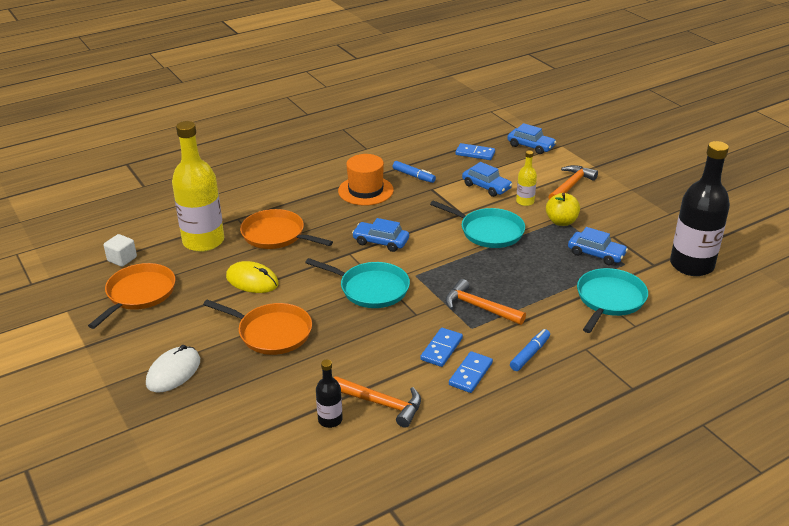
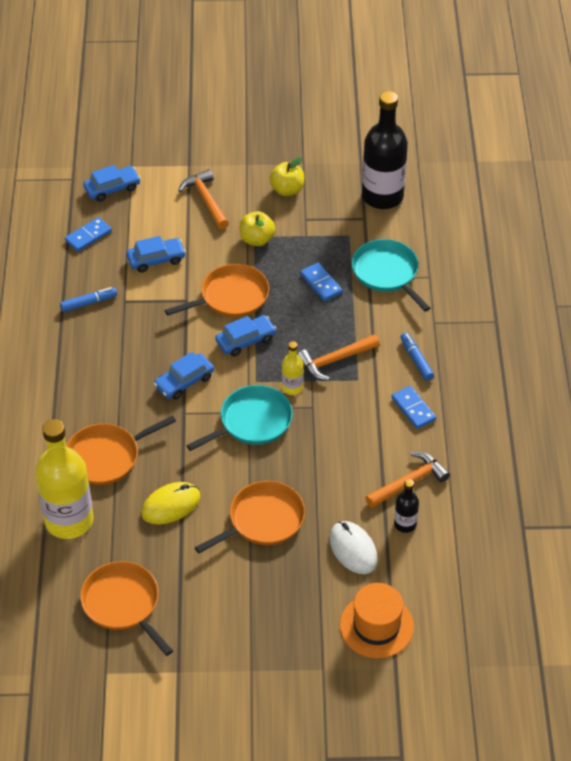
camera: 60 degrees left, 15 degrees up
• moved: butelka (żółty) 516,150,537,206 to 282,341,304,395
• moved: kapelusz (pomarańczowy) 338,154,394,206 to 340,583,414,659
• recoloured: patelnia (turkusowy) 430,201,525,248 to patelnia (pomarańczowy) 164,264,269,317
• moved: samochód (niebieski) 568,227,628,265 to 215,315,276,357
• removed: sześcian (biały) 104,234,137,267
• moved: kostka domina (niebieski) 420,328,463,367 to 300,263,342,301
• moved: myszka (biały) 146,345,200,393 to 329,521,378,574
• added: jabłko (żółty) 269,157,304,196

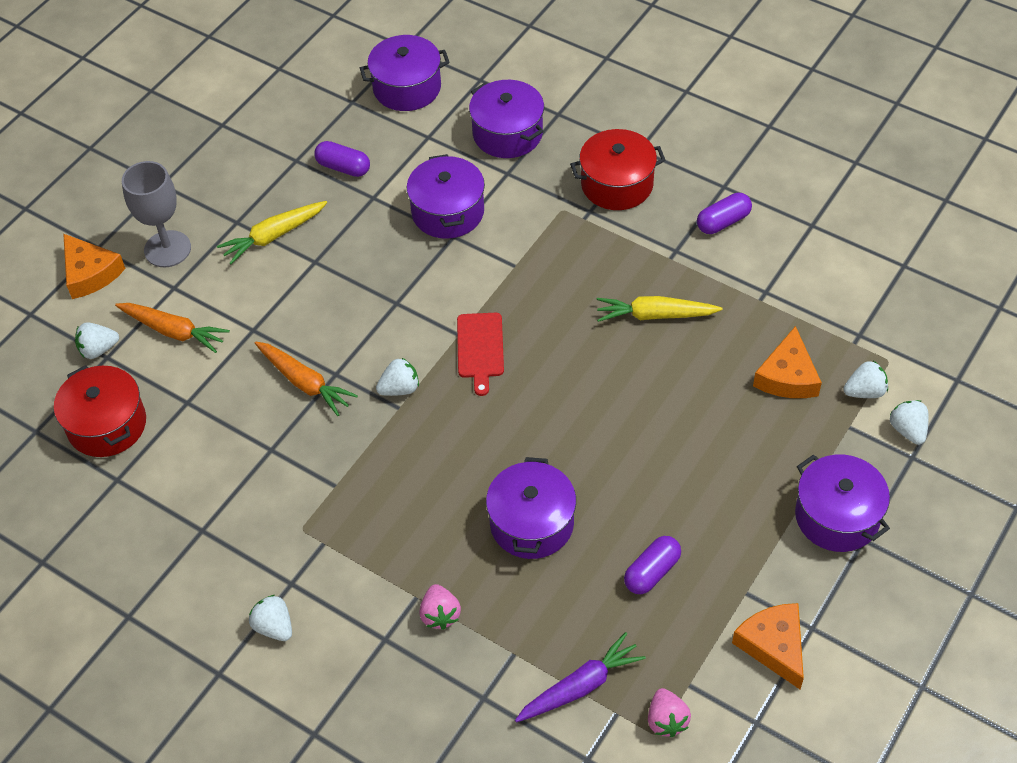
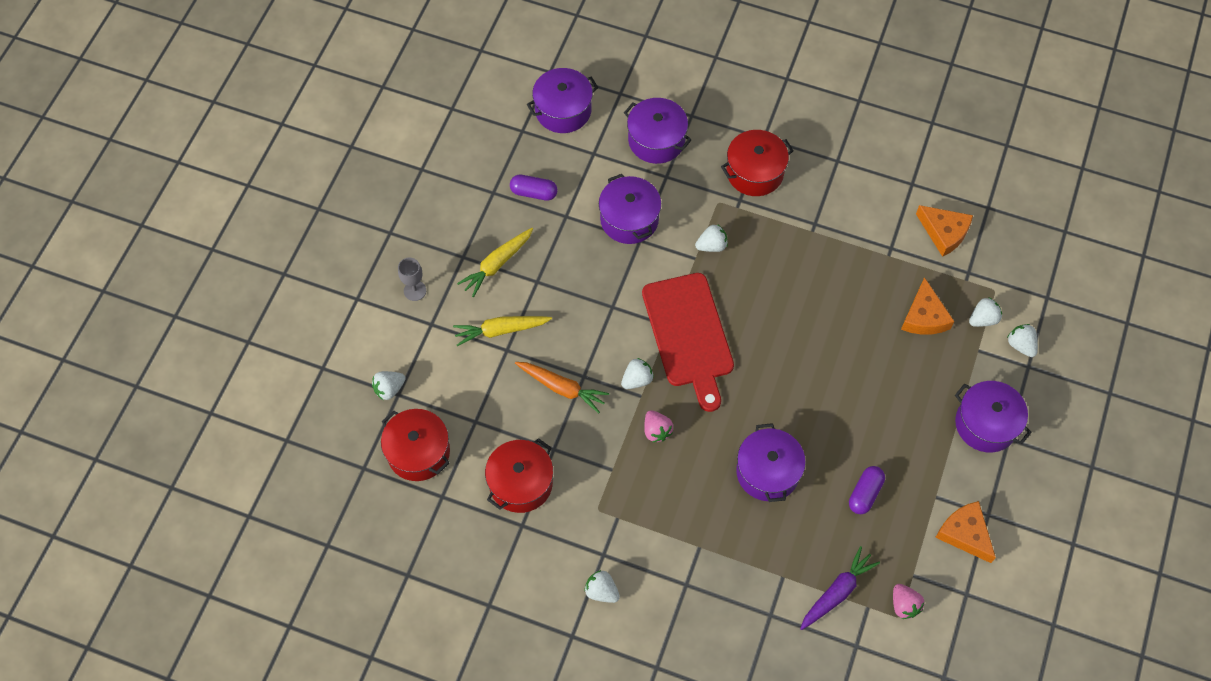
camera: 15 degrees left, 10 degrees up
• resized: kielich (szary) 122,161,191,267 = 398,257,426,301 x0.60
• removed: kapsułka (fioletowy) 697,193,752,234
• moved: ser (pomarańczowy) 63,234,126,299 to 916,205,973,257
• moved: marchewka (żółty) 597,296,722,322 to 453,316,552,346
• removed: marchewka (pomarańczowy) 115,303,230,353
• resized: deska do krojenia (czerwony) 457,313,504,396 = 642,273,734,412 x1.91
• moved: truskawka (różowy) 419,584,461,630 to 644,410,673,442
• added: truskawka (biały) 695,224,728,252
• added: garnek (czerwony) 485,438,553,513

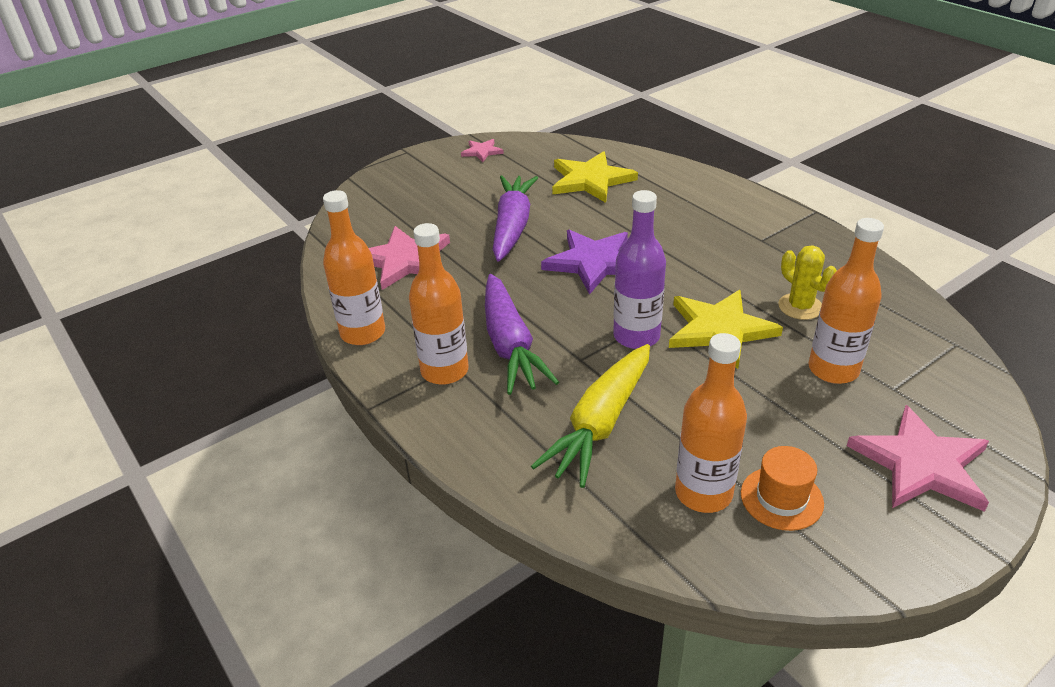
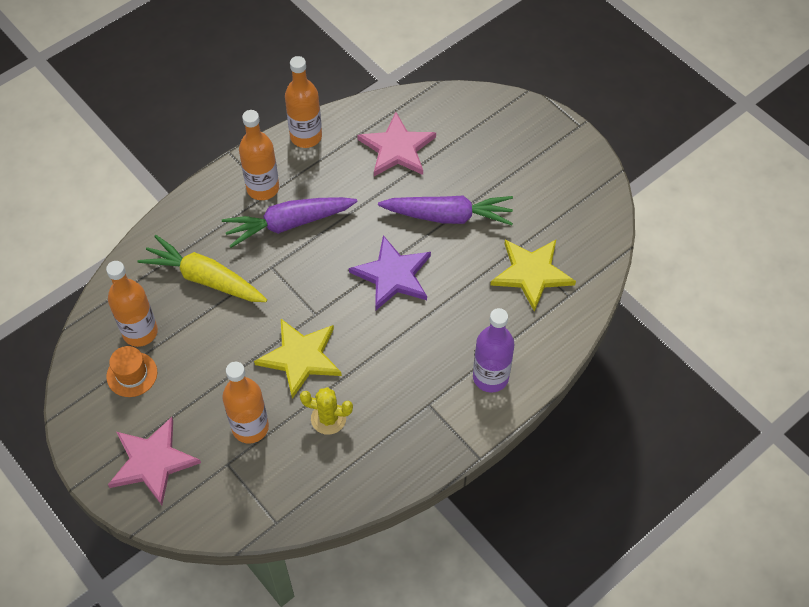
camera: 85 degrees right, 20 degrees up
• removed: gwiazda (różowy) 461,139,504,162
• moved: butelka (fioletowy) 613,190,666,349 to 473,308,514,393
• turned: kaktus (żółty) 778,245,837,320 = 300,387,353,435 45 degrees clockwise

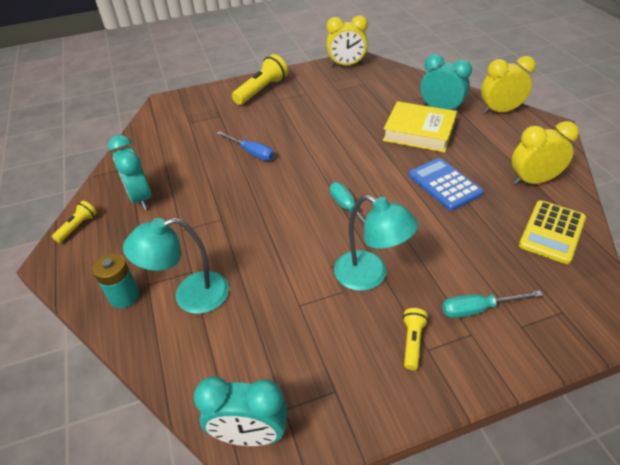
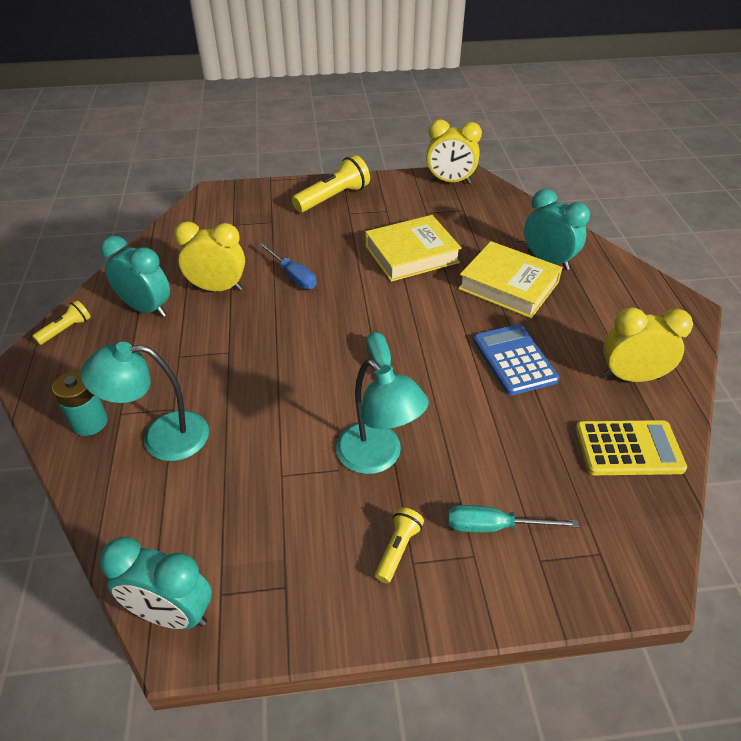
camera: 10 degrees right, 0 degrees up
• moved: budzik (żółty) 481,56,536,114 to 174,221,245,291
• turned: budzik (turkusowy) 108,135,151,210 = 101,236,170,317 135 degrees clockwise
• turned: kalkulator (żółty) 519,200,586,264 = 576,420,687,475 135 degrees counterclockwise
• added: książka (żółty) 365,215,462,282

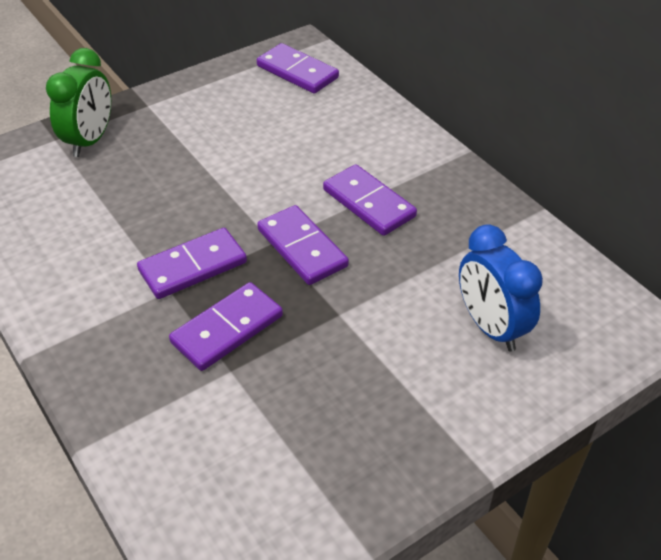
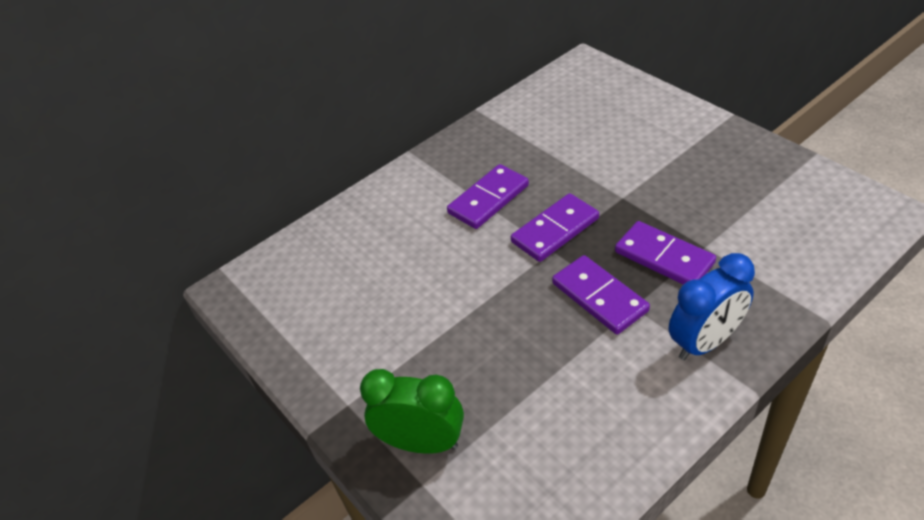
camera: 90 degrees left, 0 degrees up
• removed: kostka domina (fioletowy) 257,43,339,94
• moved: budzik (niebieski) 459,224,543,352 to 669,253,755,360

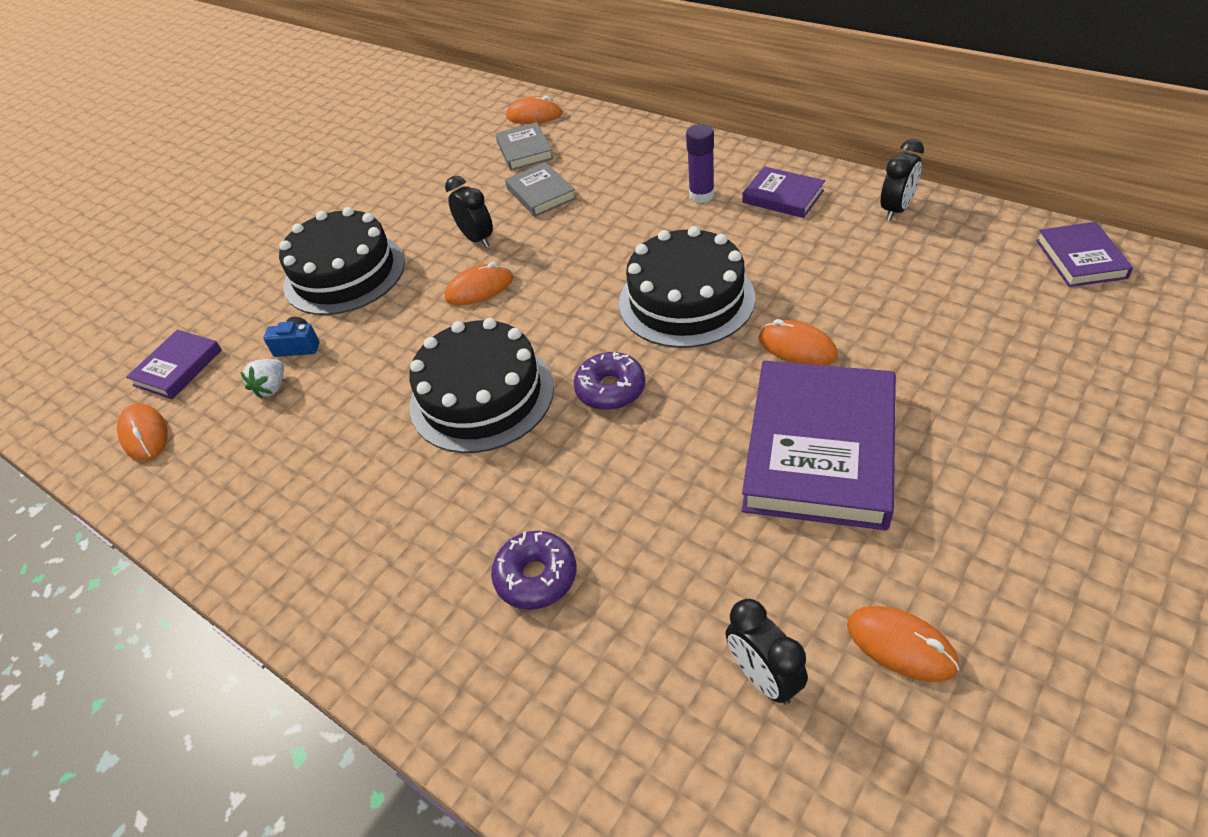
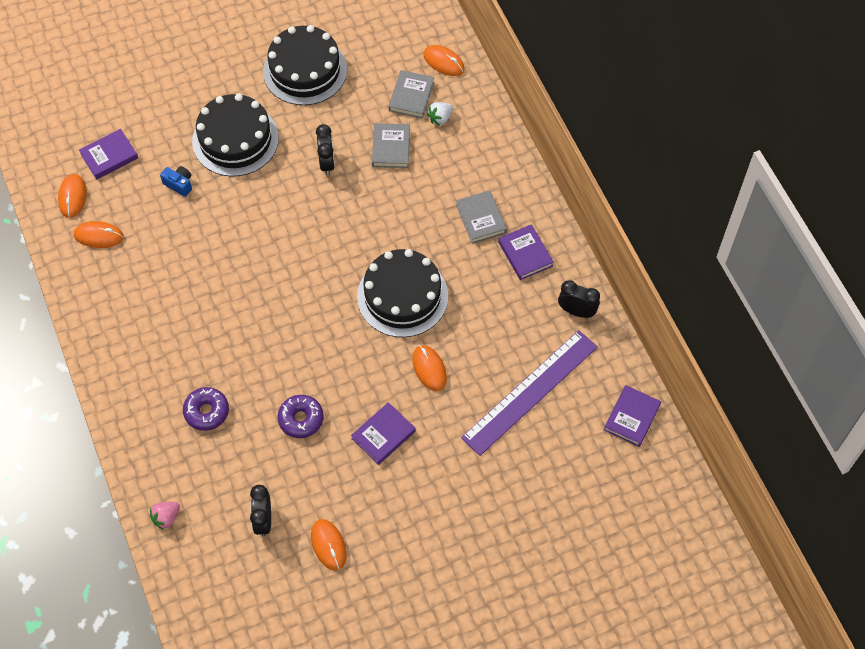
camera: 25 degrees right, 15 degrees up
• replaced: klej w sztyfcie (fioletowy) 686,124,714,203 to książka (szary) 456,190,507,244
• turned: budzik (czarny) 881,139,924,221 = 558,280,600,318 135 degrees counterclockwise
• moved: myszka (pomarańczowy) 445,262,513,305 to 74,221,123,248
• moved: tort (czarny) 409,318,554,453 to 263,25,347,105
• moved: donut (fioletowy) 574,352,645,410 to 277,395,324,438
• moved: truskawka (biały) 240,359,284,399 to 427,102,453,126
• resized: książka (fioletowy) 742,361,896,530 = 351,402,416,465 x0.50
• added: linijka (fioletowy) 461,330,598,456
• added: truskawka (różowy) 150,502,180,530

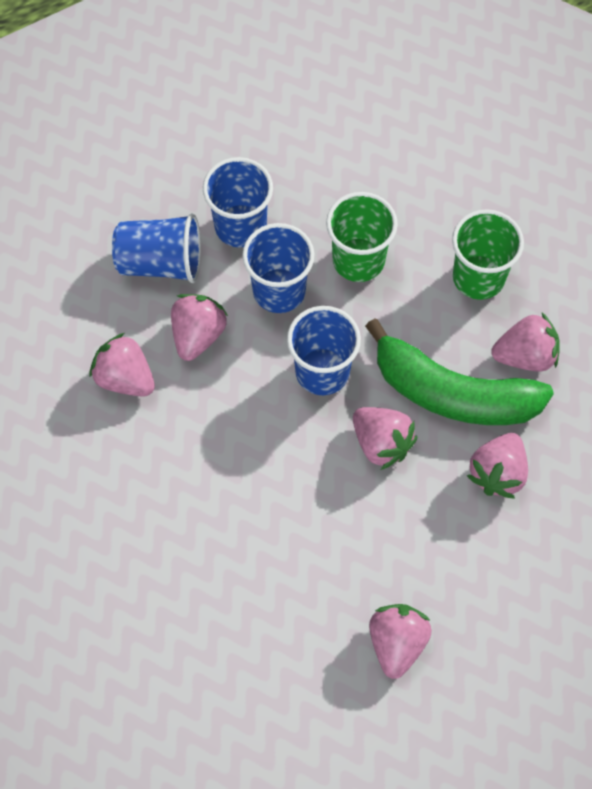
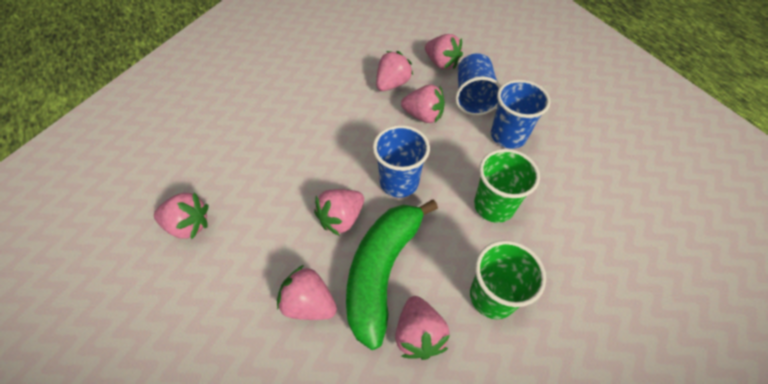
camera: 90 degrees right, 10 degrees down
• removed: szklanka (niebieski) 242,223,315,313
• added: truskawka (różowy) 425,34,463,70

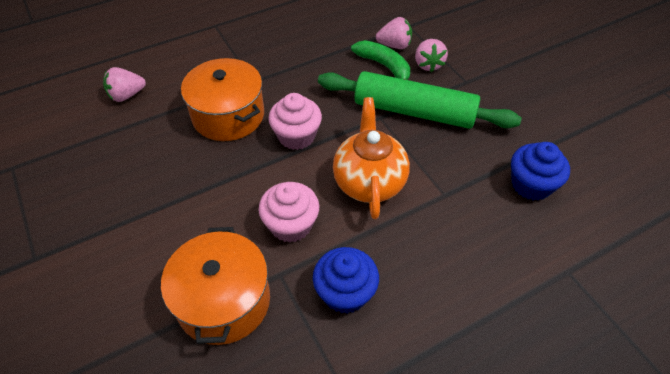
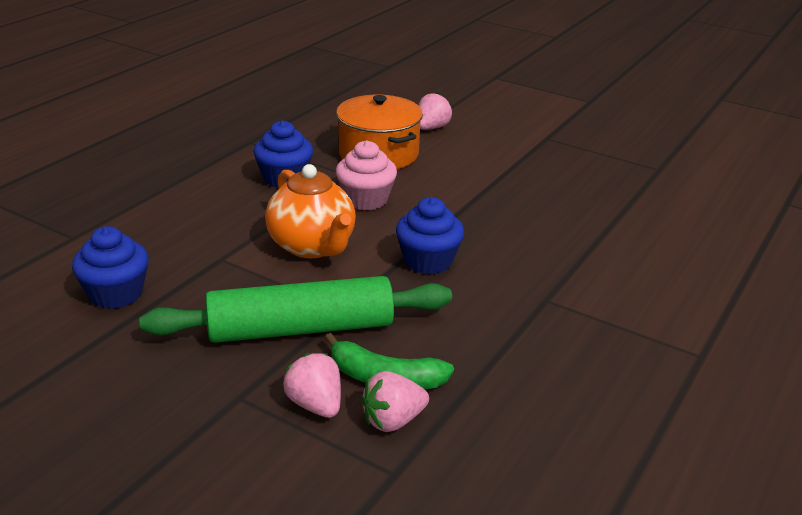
camera: 150 degrees right, 20 degrees down
• removed: garnek (pomarańczowy) 181,58,264,141
• moved: truskawka (różowy) 103,67,146,102 to 418,92,452,130
• recoloured: muffinka (różowy) 268,93,322,150 to muffinka (niebieski) 396,197,464,274

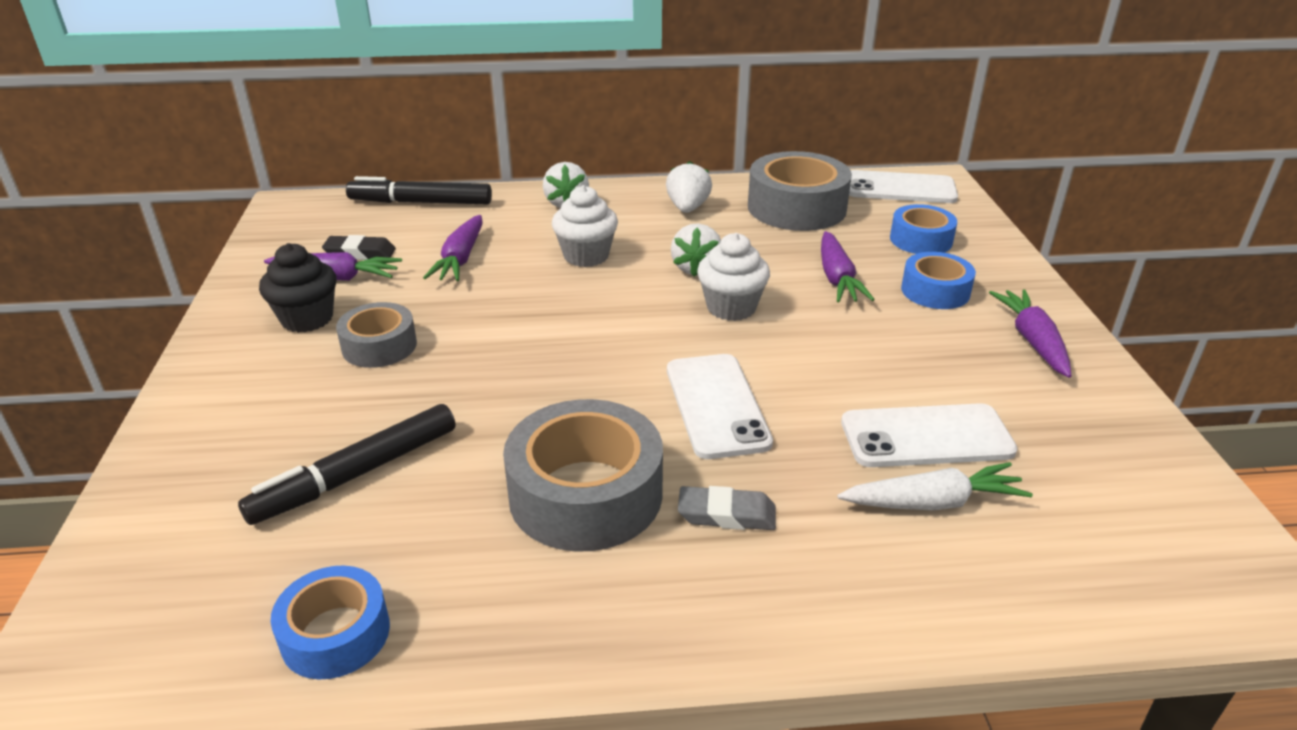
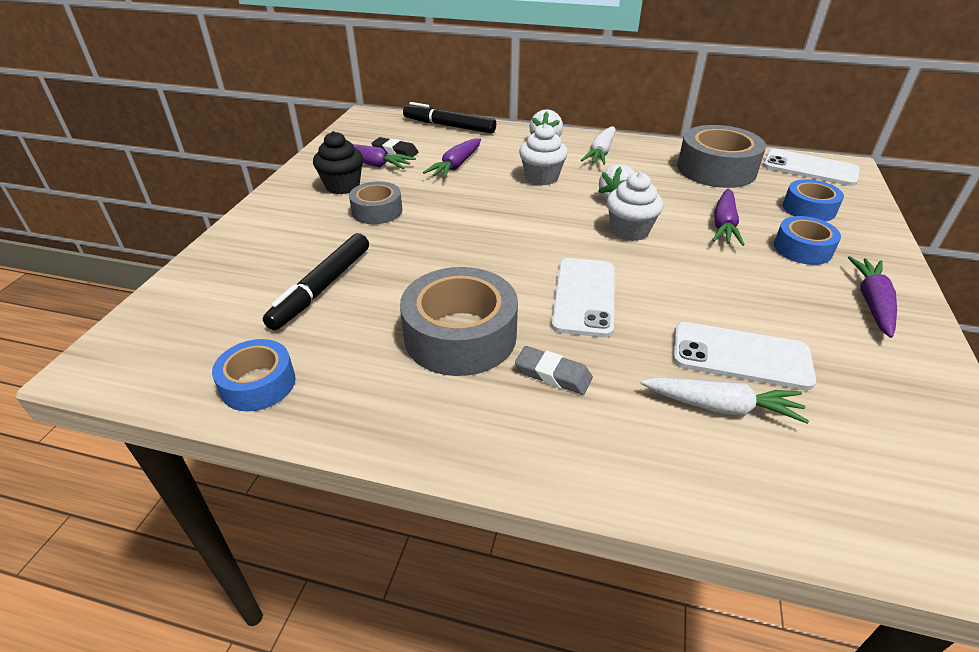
camera: 20 degrees right, 5 degrees up
• removed: truskawka (biały) 666,161,712,213
• turned: flamaster (czarny) 238,404,456,525 = 263,233,369,330 45 degrees counterclockwise
• added: marchewka (biały) 581,126,616,165

